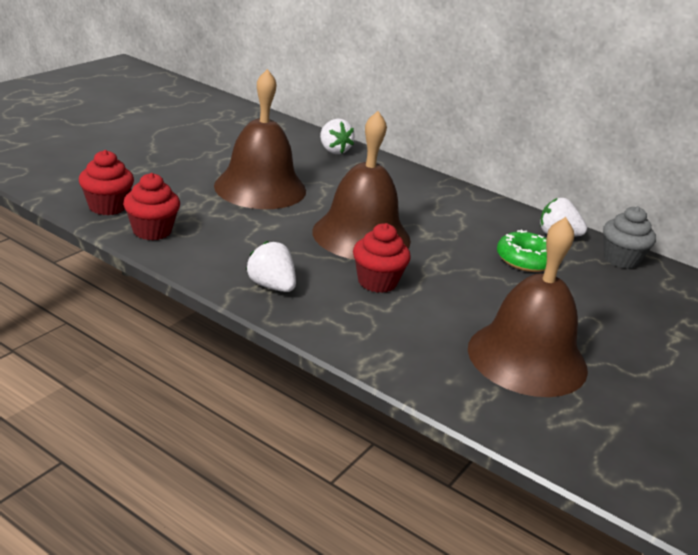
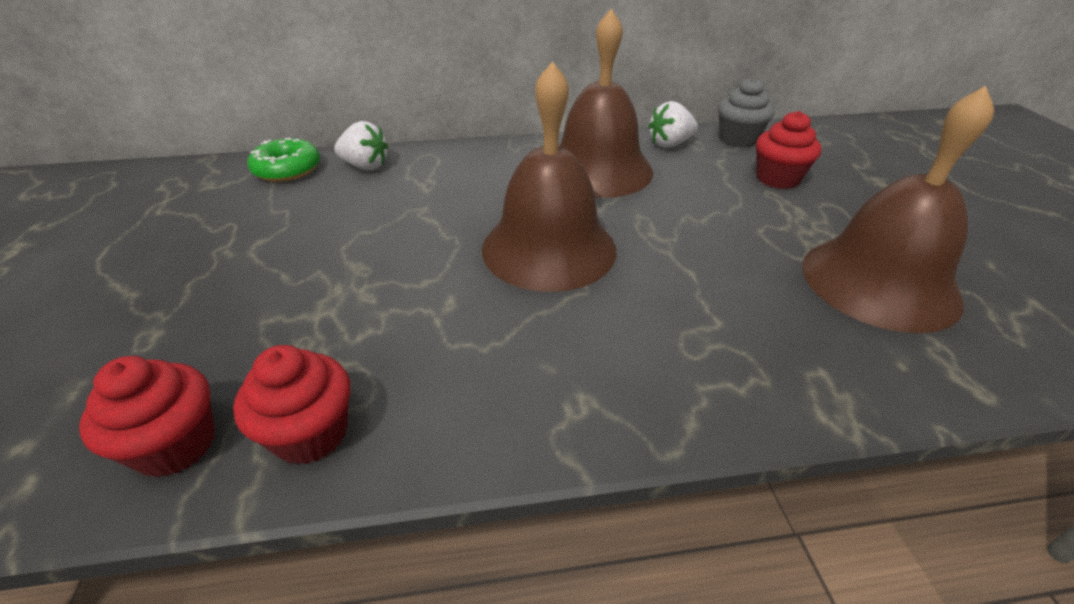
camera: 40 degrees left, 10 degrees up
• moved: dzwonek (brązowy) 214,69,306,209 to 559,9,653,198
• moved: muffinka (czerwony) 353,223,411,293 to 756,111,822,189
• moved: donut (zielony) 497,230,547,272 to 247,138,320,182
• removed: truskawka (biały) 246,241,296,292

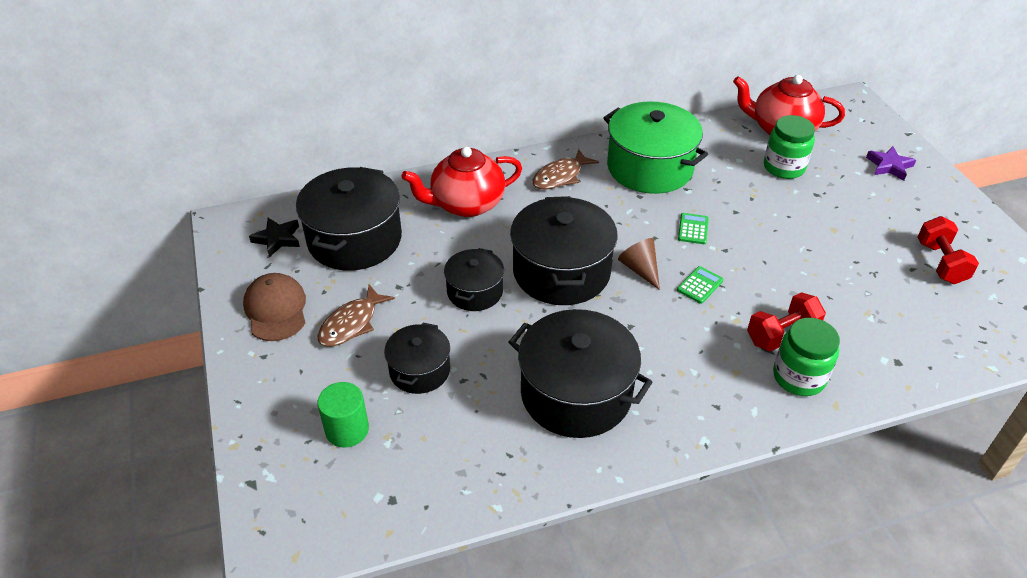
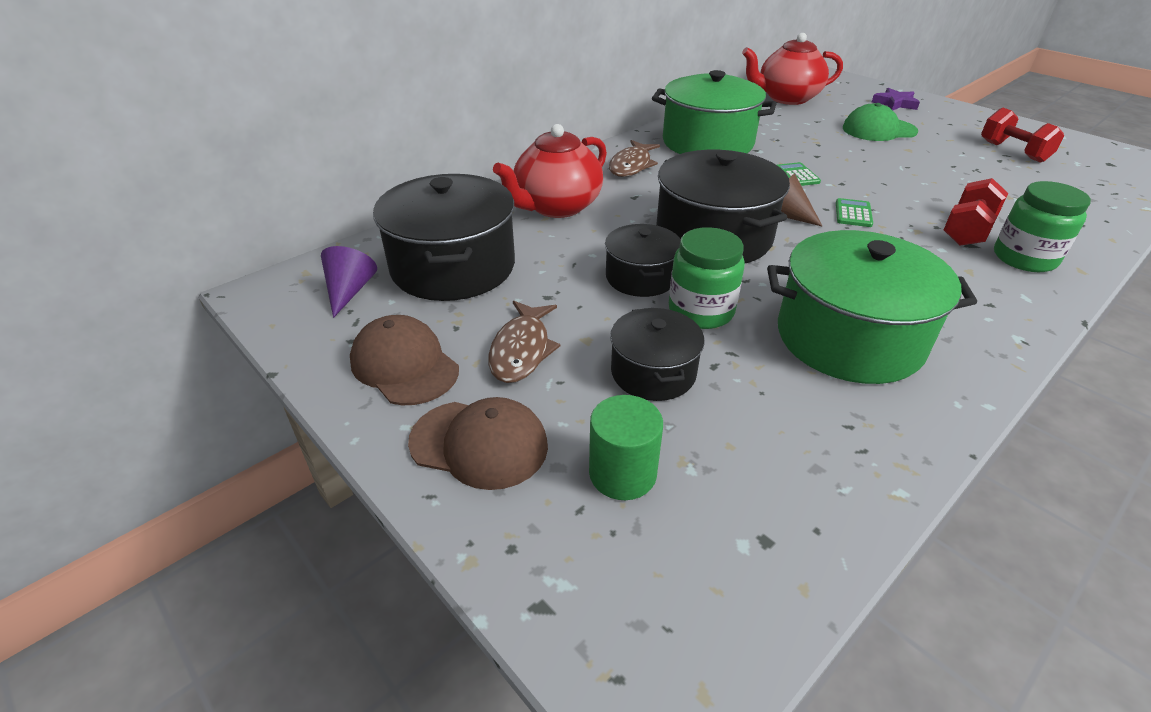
camera: 25 degrees left, 5 degrees down
• moved: słoik (zielony) 764,115,815,179 to 669,227,745,329
• replaced: gwiazda (czarny) 249,218,300,257 to stożek (fioletowy) 321,246,377,318
• recoloured: garnek (czarny) 508,309,652,438 to garnek (zielony) 767,230,977,384
• added: czapka (zielony) 843,103,918,141
• added: czapka (brązowy) 408,397,548,490

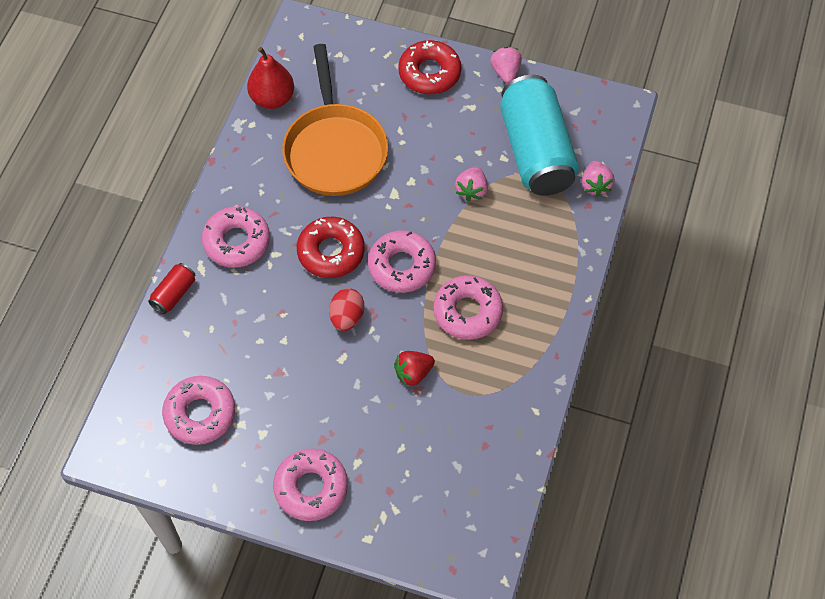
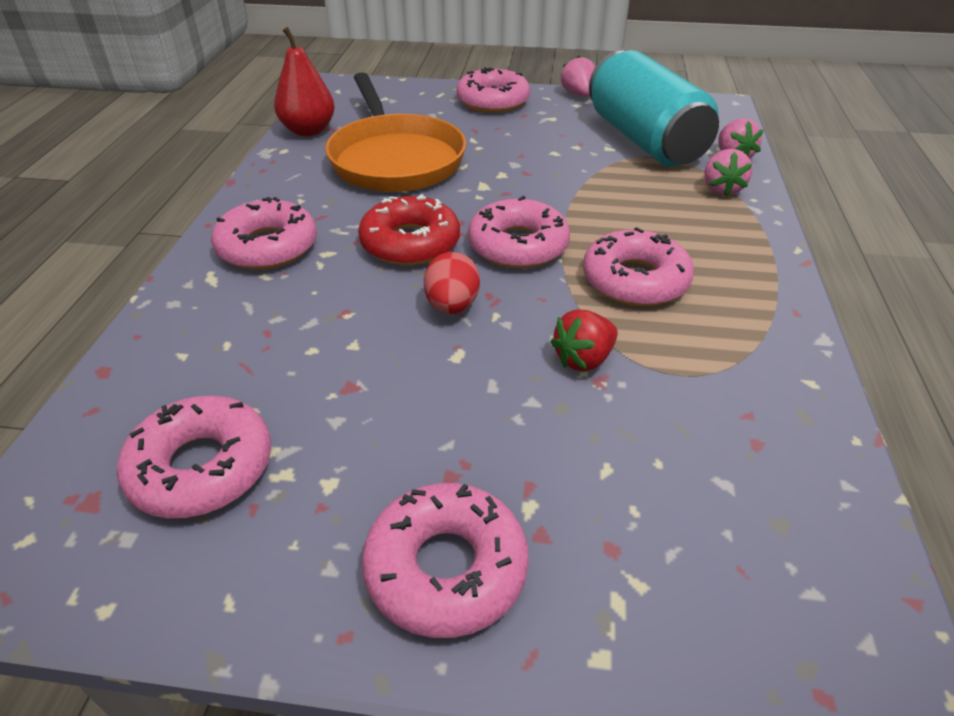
camera: 10 degrees left, 20 degrees down
• recoloured: donut (czerwony) 398,40,461,94 to donut (różowy) 457,67,530,113
• moved: truskawka (różowy) 455,166,488,202 to 704,149,752,196
• removed: puszka (czerwony) 148,263,195,314

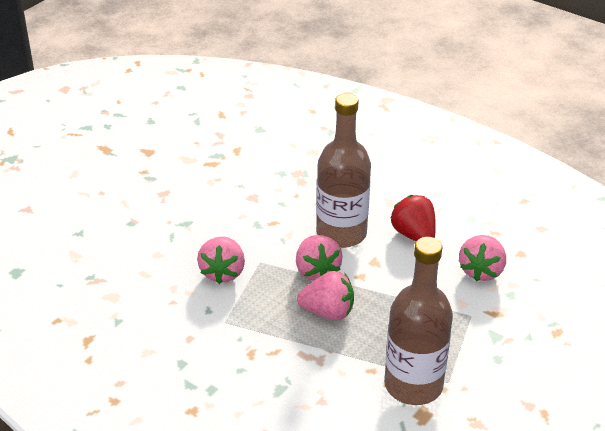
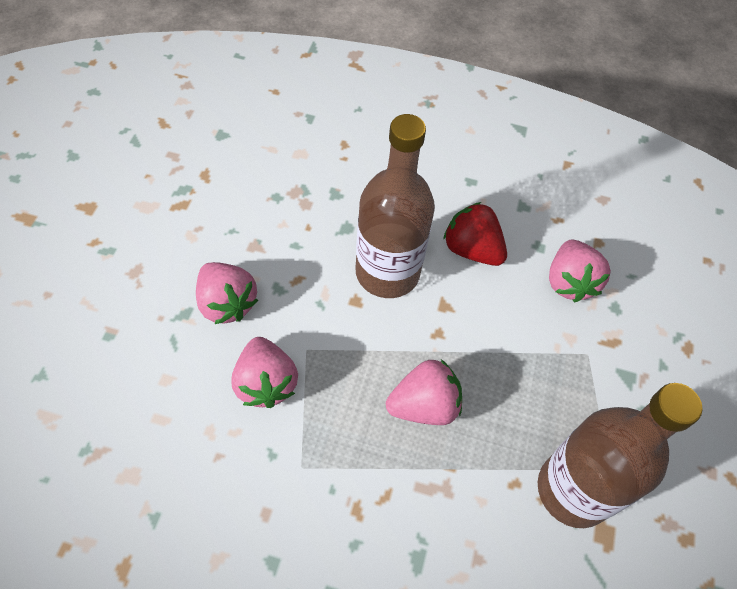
camera: 25 degrees left, 20 degrees up
• moved: truskawka (różowy) 296,235,343,281 to 196,262,258,324

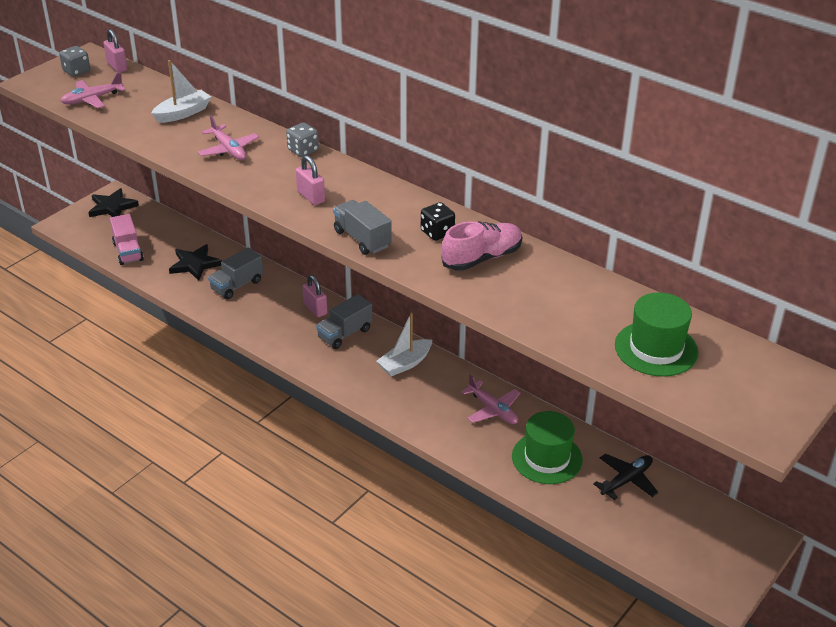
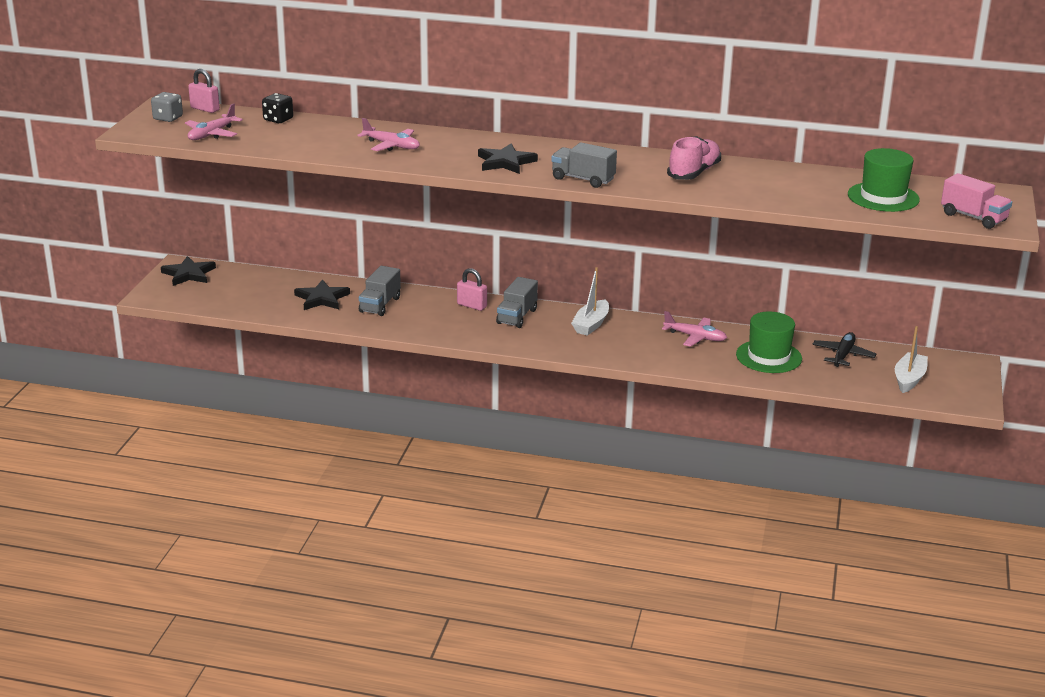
camera: 25 degrees left, 10 degrees down
• moved: łódka (biały) 151,60,211,123 to 895,326,928,393
• removed: kostka do gry (szary) 286,122,319,157
• replaced: kłódka (różowy) 296,155,325,205 to gwiazda (czarny) 478,143,538,174
• moved: kostka do gry (czarny) 421,202,455,241 to 262,93,293,123
• moved: ciężarówka (różowy) 110,214,144,265 to 941,173,1012,229

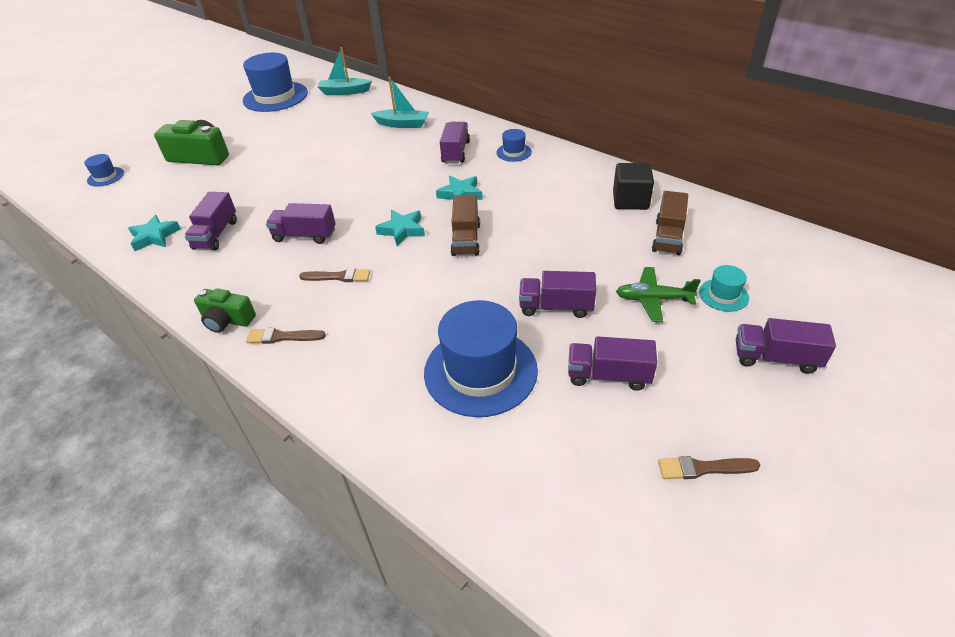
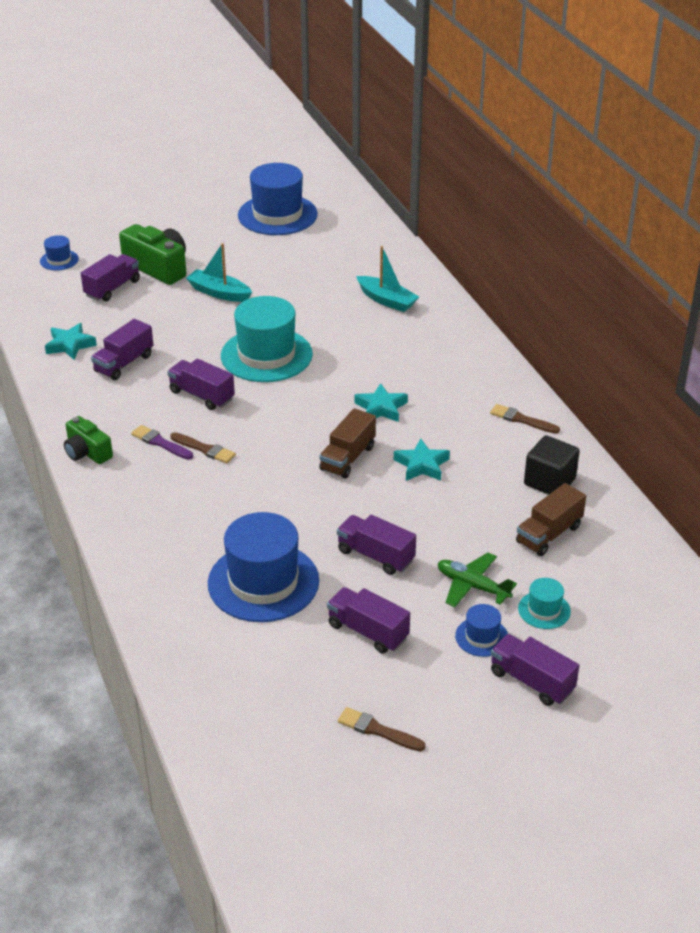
camera: 25 degrees right, 5 degrees down
• moved: łódka (turkusowy) 317,47,372,95 to 186,243,252,302
• moved: ciężarówka (fioletowy) 440,122,470,163 to 81,254,140,301
• moved: kapelusz (niebieski) 496,129,532,162 to 455,604,508,657
• moved: gwiazda (turkusowy) 375,210,425,246 to 394,439,450,481
• moved: pędzel (brązowy) 246,327,326,344 to 490,404,560,434
• added: kapelusz (turkusowy) 221,296,313,382
• added: pędzel (fioletowy) 131,425,193,460

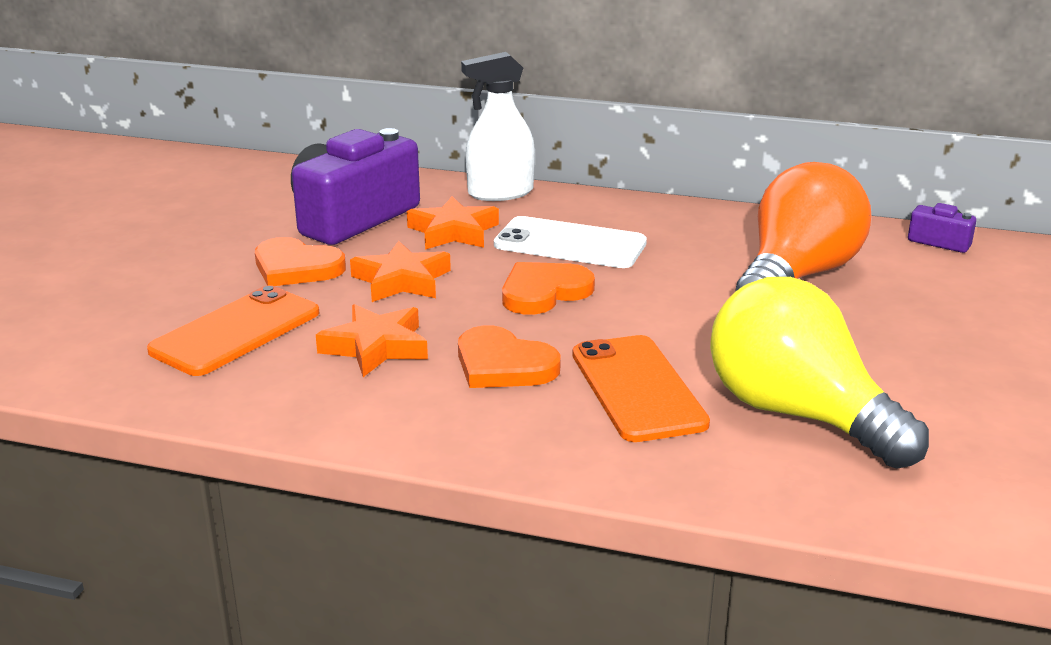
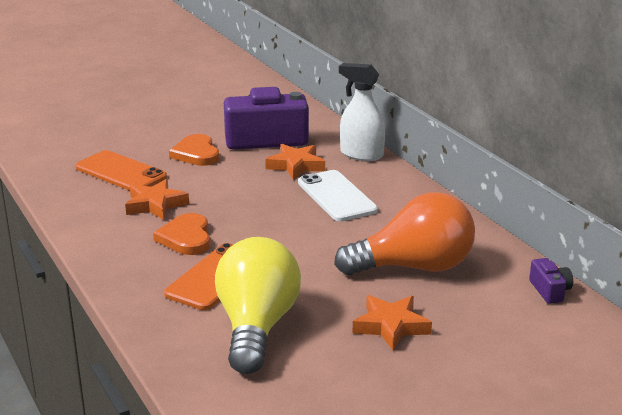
camera: 45 degrees right, 0 degrees up
• moved: gwiazda (pomarańczowy) 350,241,451,302 to 353,295,432,351
• removed: serce (pomarańczowy) 502,262,595,315
• turned: telefon (pomarańczowy) 147,285,319,376 = 76,150,167,191 45 degrees clockwise

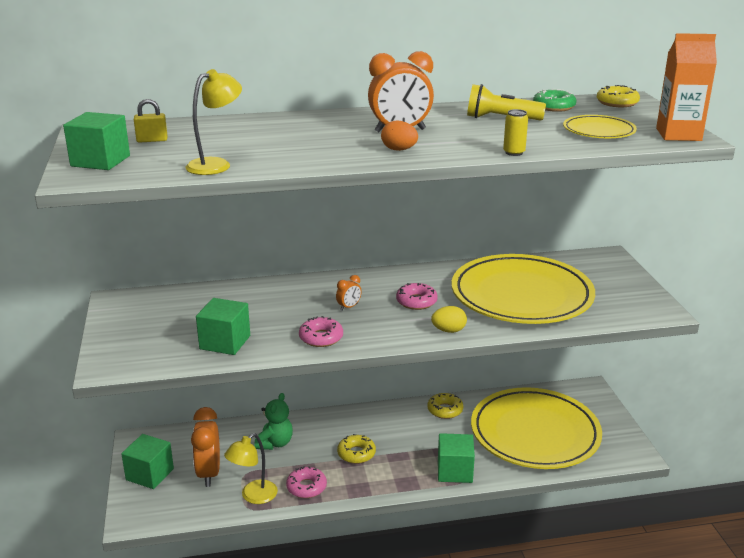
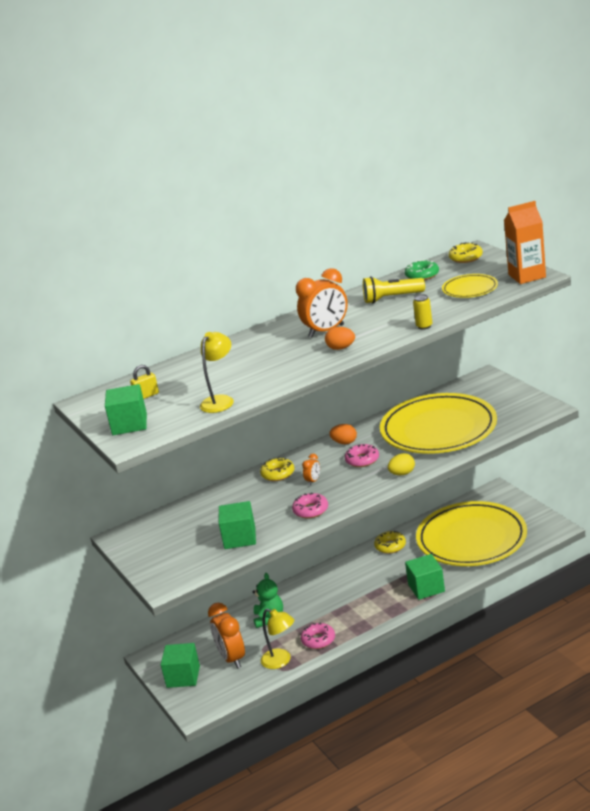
camera: 15 degrees left, 0 degrees up
• turned: lampka (żółty) 224,433,278,504 = 261,608,294,669 75 degrees counterclockwise
• moved: donut (żółty) 337,434,376,464 to 260,457,295,481
• added: jajko (pomarańczowy) 330,424,357,444

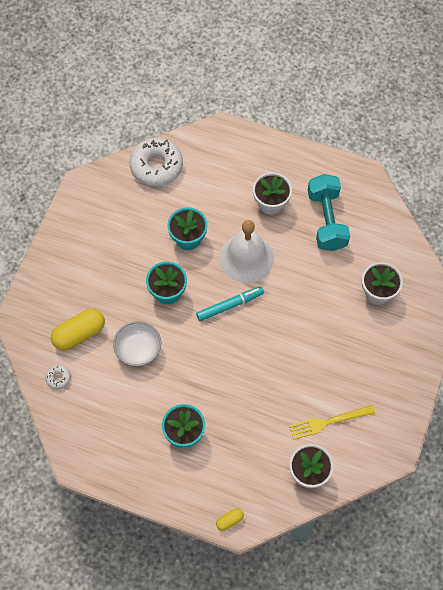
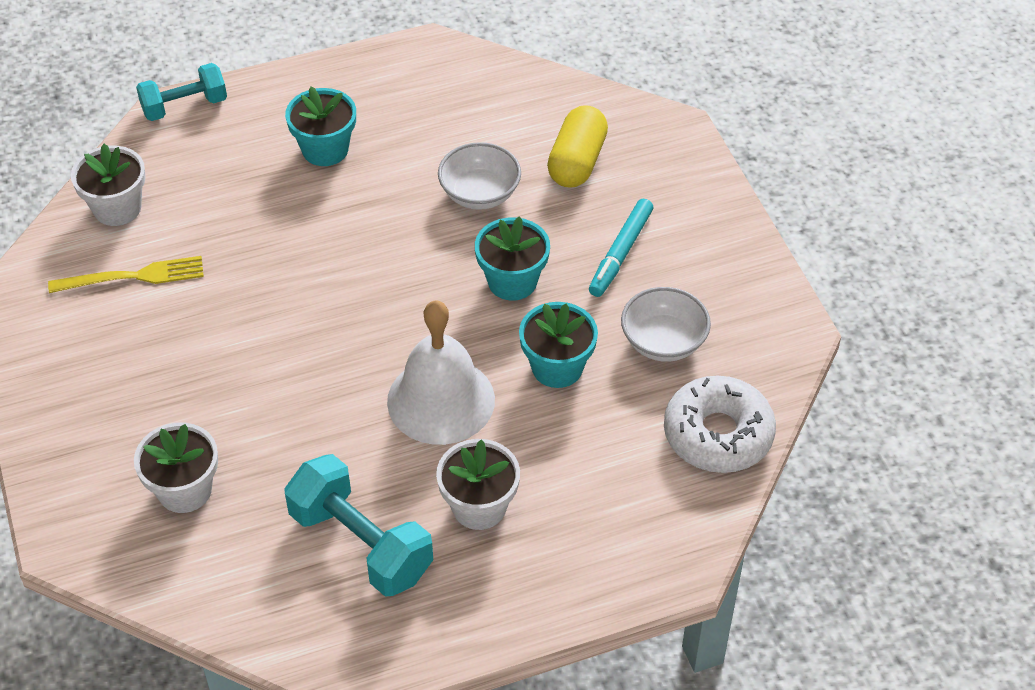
camera: 140 degrees right, 15 degrees down
• moved: flamaster (turkusowy) 196,286,264,321 to 589,199,653,297
• removed: donut (biały) 45,365,71,389
• turned: widelec (żółty) 289,405,375,440 = 48,256,204,293 45 degrees clockwise
• replaced: kapsułka (żółty) 216,508,244,531 to hantel (turkusowy) 136,63,227,121
• added: miska (biały) 621,287,711,362

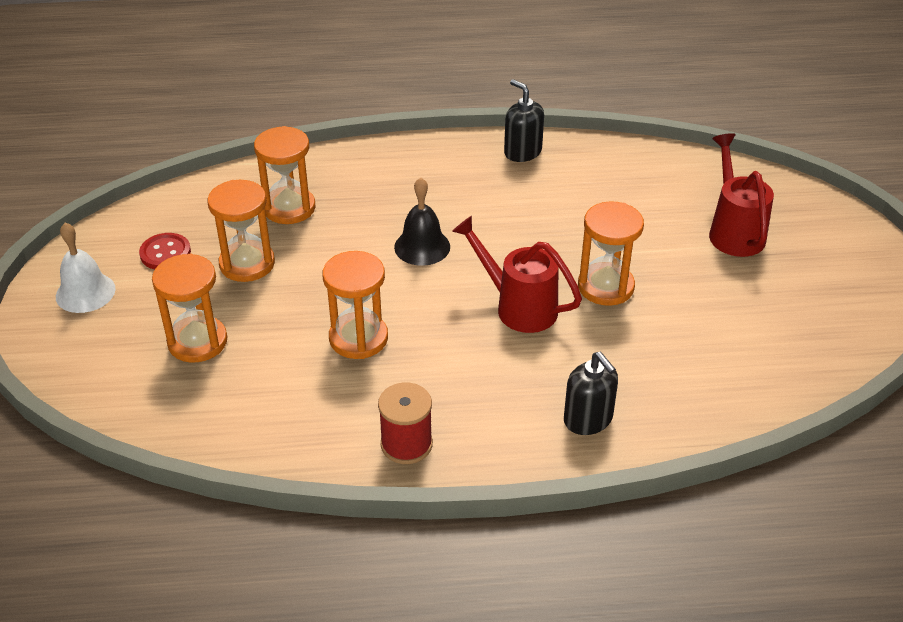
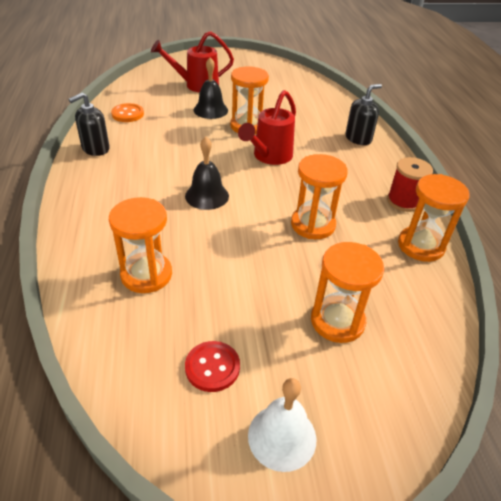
camera: 95 degrees left, 0 degrees up
• moved: klepsydra (pomarańczowy) 208,180,275,282 to 398,174,469,262
• added: dzwonek (czarny) 194,57,228,119
• added: guzik (pomarańczowy) 111,103,144,122

